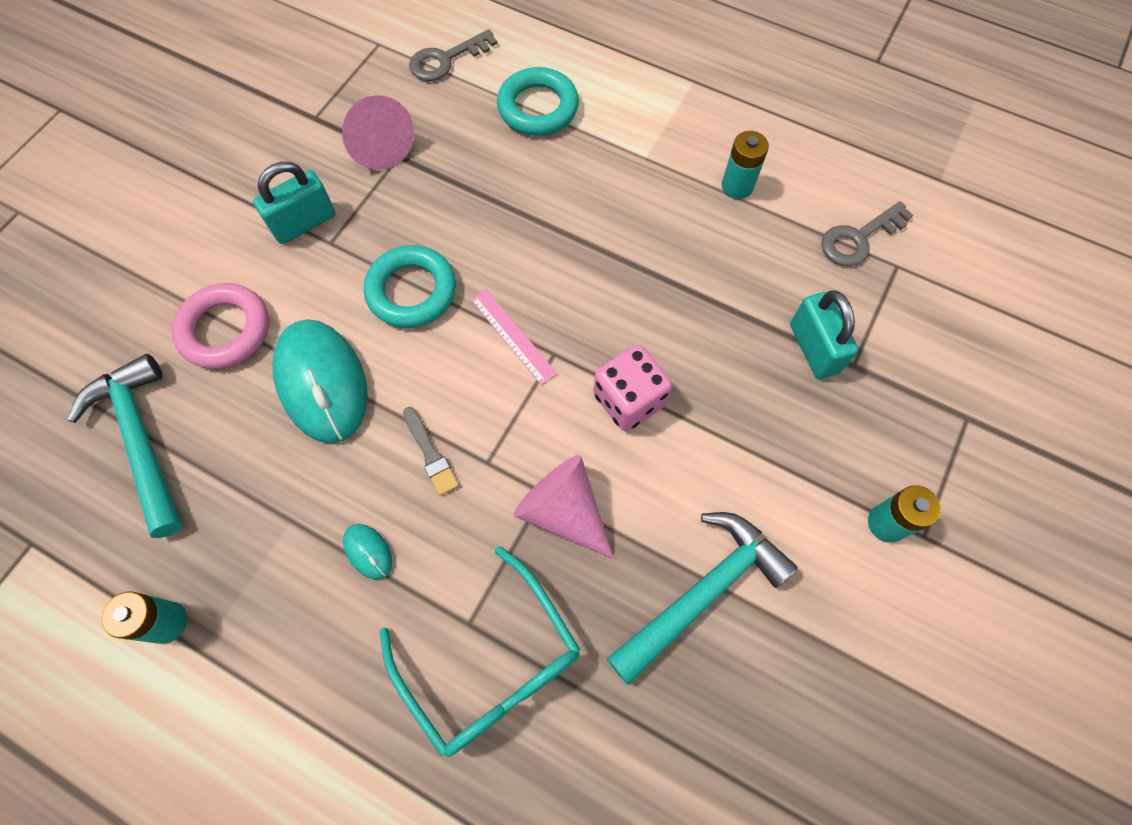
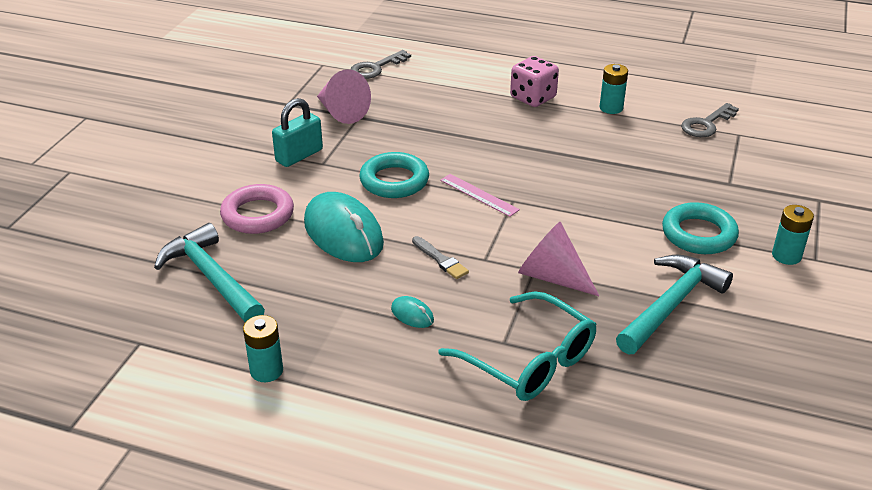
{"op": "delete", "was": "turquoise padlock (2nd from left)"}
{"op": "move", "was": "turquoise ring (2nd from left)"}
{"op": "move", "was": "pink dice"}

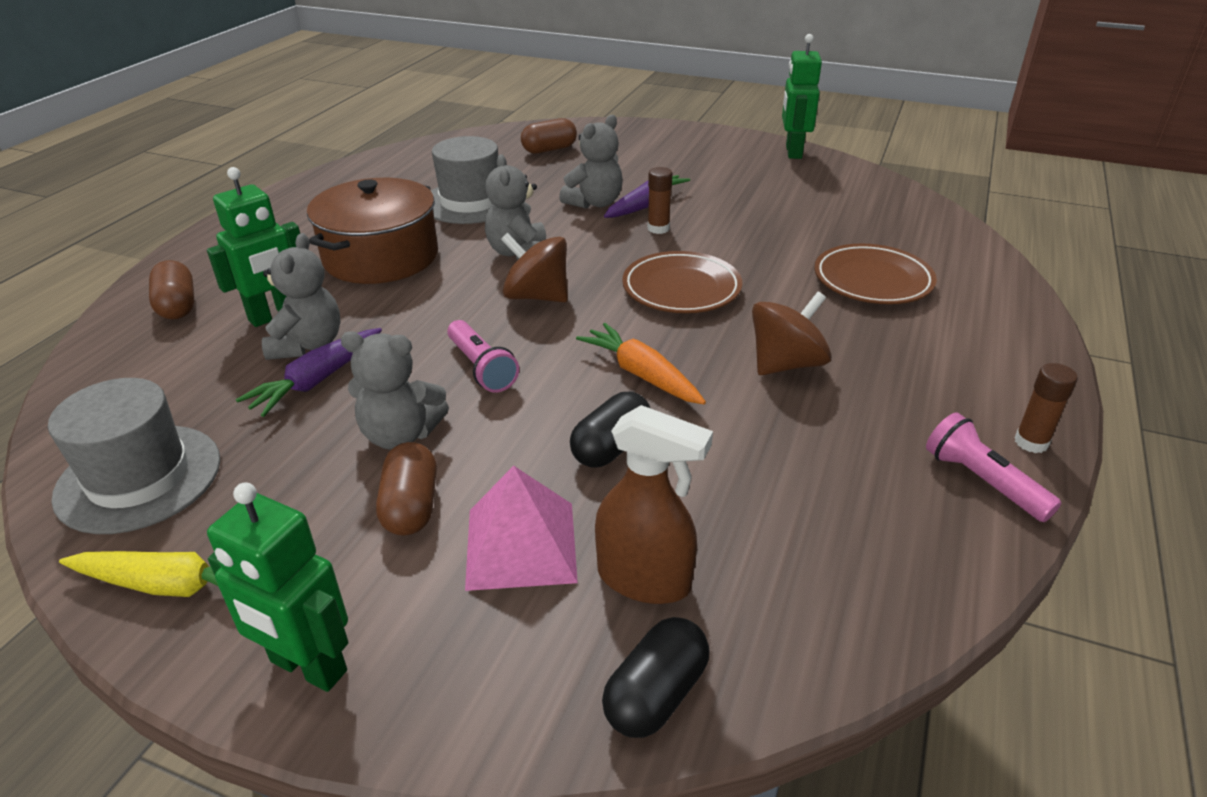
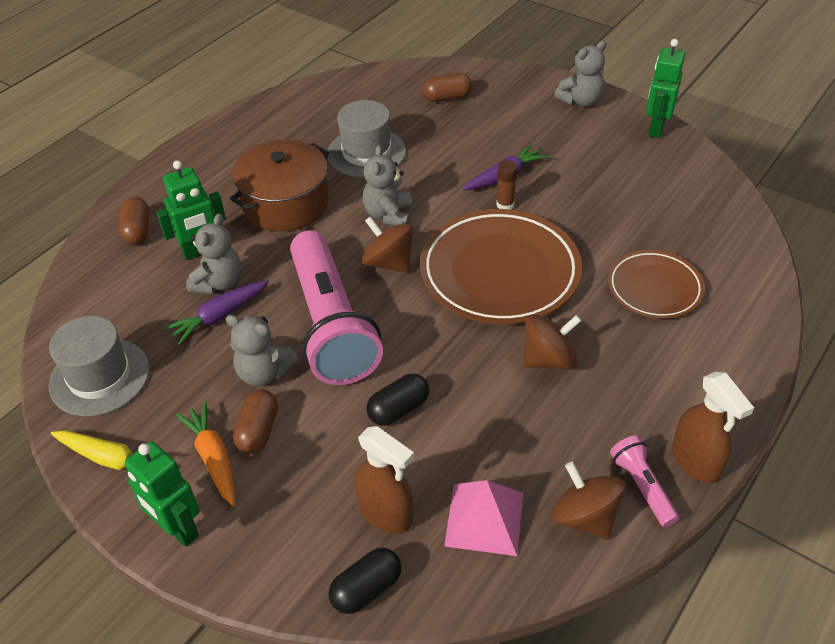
{"op": "insert", "now": "brown spinning top (3rd from left)"}
{"op": "move", "was": "pink pyramid"}
{"op": "move", "was": "grey teddy bear (4th from left)"}
{"op": "move", "was": "orange carrot"}
{"op": "replace", "was": "brown glue stick (2nd from left)", "now": "brown spray bottle (2nd from left)"}
{"op": "resize", "was": "pink flashlight (1st from left)", "ratio": 2.34}
{"op": "resize", "was": "brown plate (1st from left)", "ratio": 1.73}

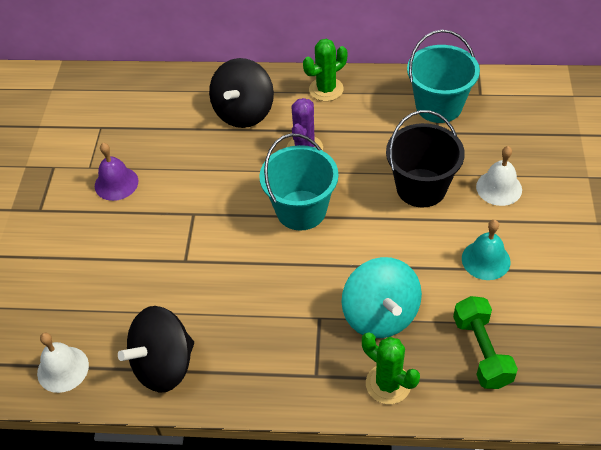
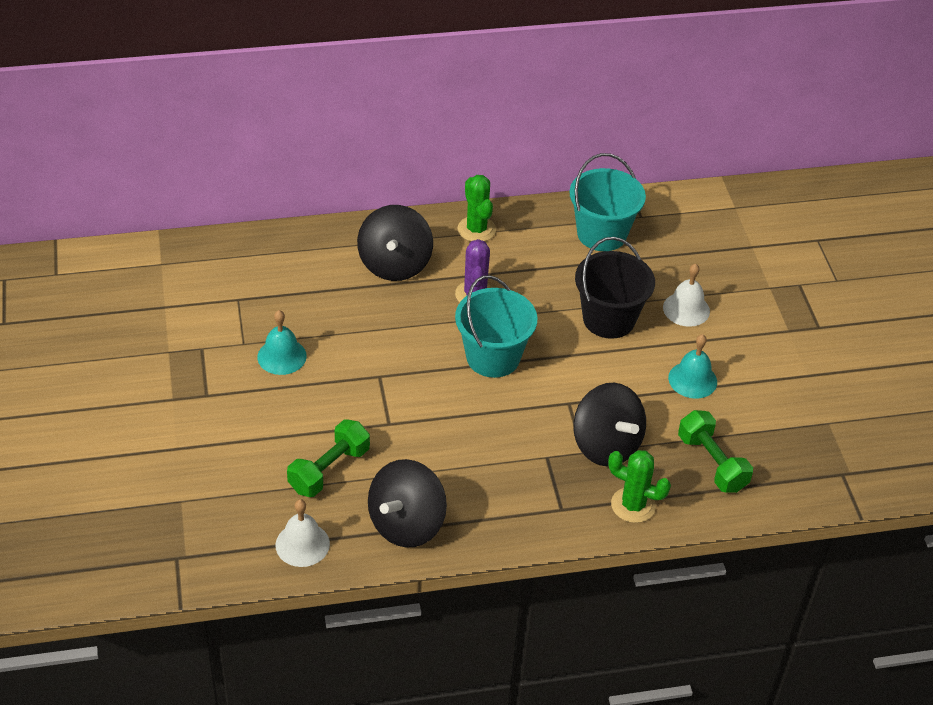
{"op": "insert", "now": "green dumbbell (1st from left)"}
{"op": "recolor", "was": "purple bell", "now": "turquoise bell (1st from left)"}
{"op": "recolor", "was": "turquoise spinning top", "now": "black spinning top (3rd from left)"}
{"op": "rotate", "was": "green cactus (1st from left)", "clockwise": -60}

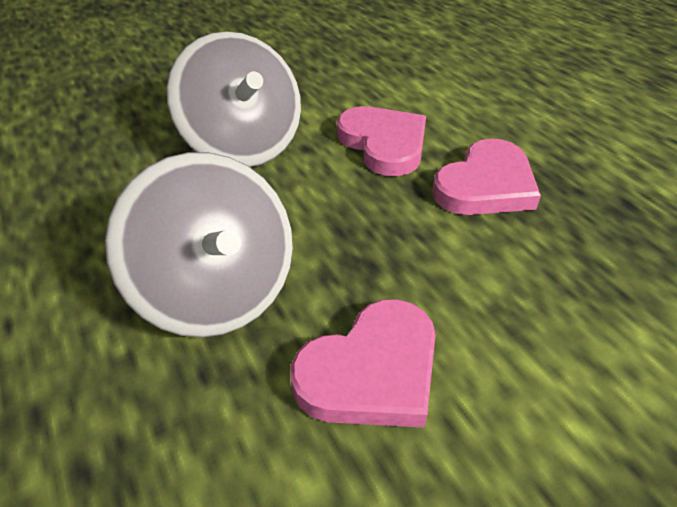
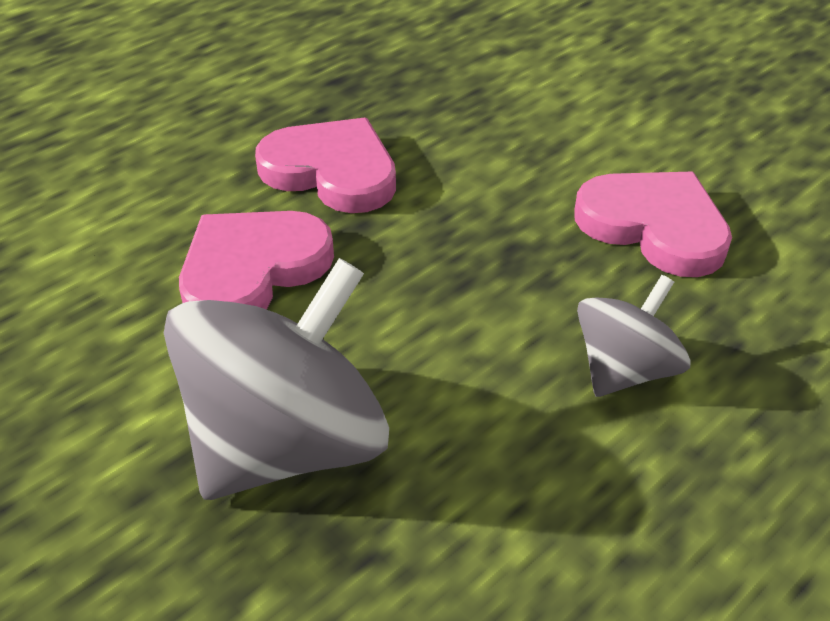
{"op": "resize", "was": "grey spinning top (1st from left in the first image)", "ratio": 0.55}

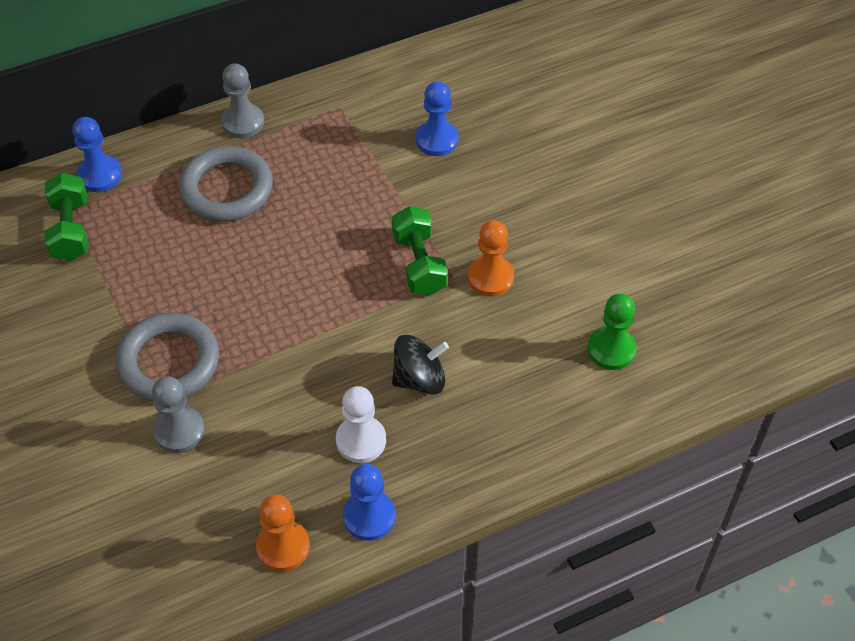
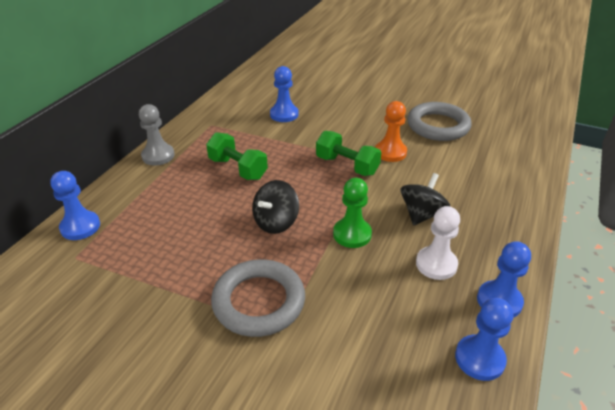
{"op": "delete", "was": "grey pawn (1st from left)"}
{"op": "insert", "now": "black spinning top (1st from left)"}
{"op": "move", "was": "green dumbbell (1st from left)"}
{"op": "move", "was": "grey ring (2nd from left)"}
{"op": "move", "was": "green pawn"}
{"op": "recolor", "was": "orange pawn (1st from left)", "now": "blue pawn (3rd from left)"}

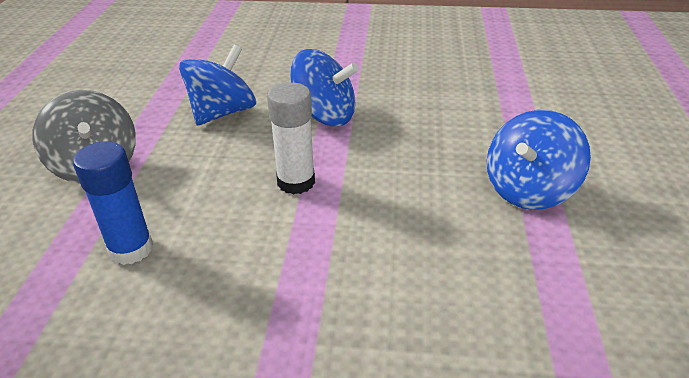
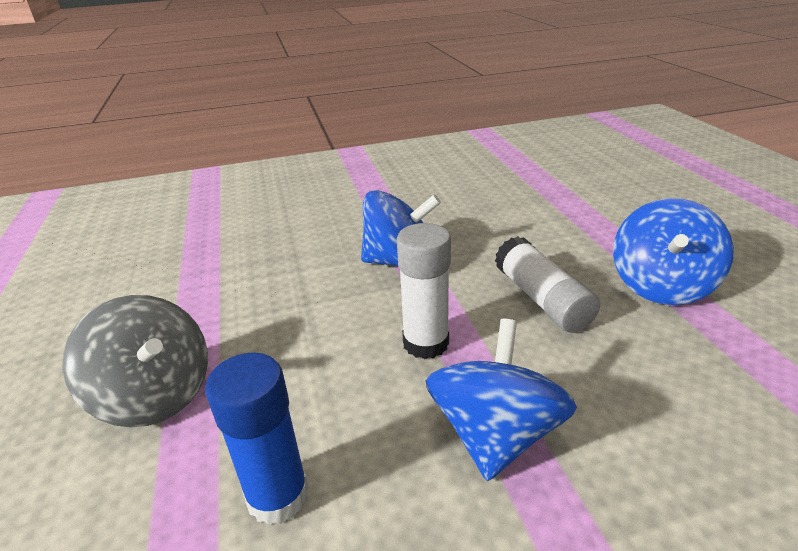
{"op": "insert", "now": "white glue stick (2nd from left)"}
{"op": "move", "was": "blue spinning top (1st from left in the first image)", "now": "blue spinning top (2nd from left)"}

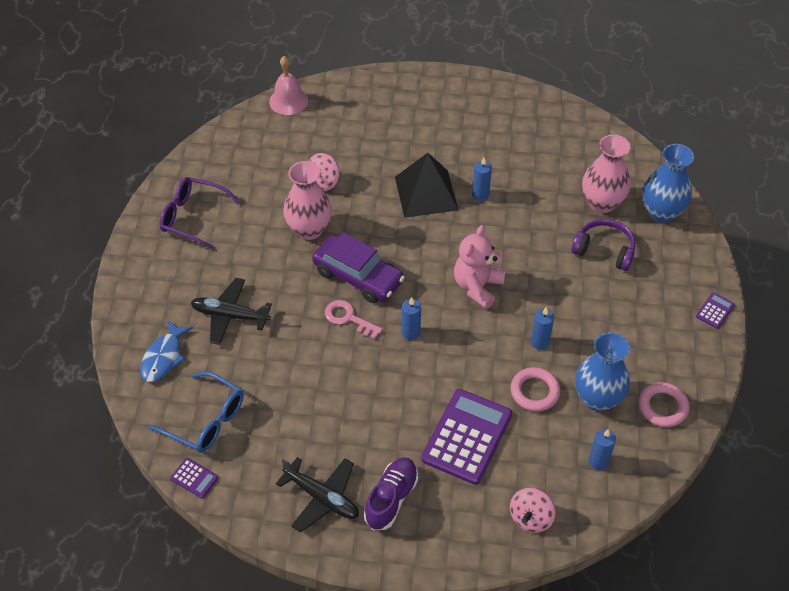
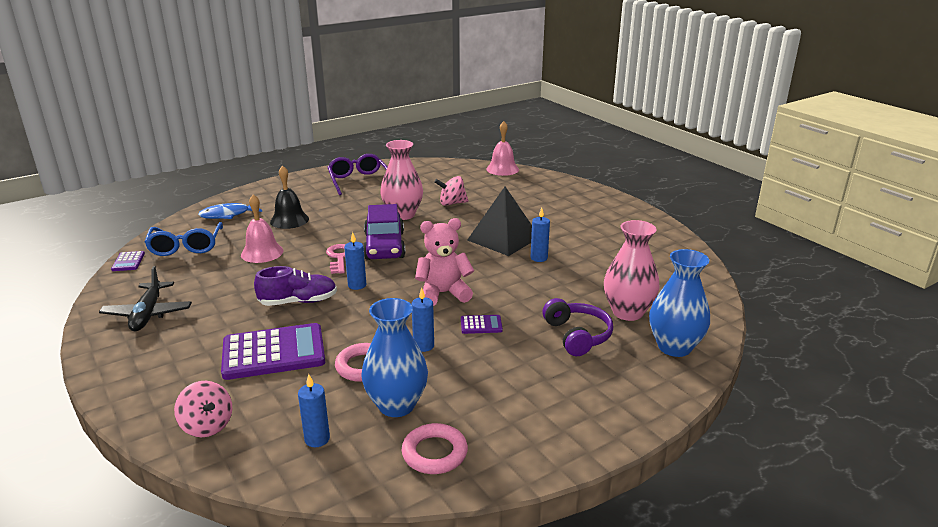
{"op": "insert", "now": "pink bell (1st from left)"}
{"op": "move", "was": "purple shoe"}
{"op": "move", "was": "purple calculator (3rd from left)"}
{"op": "replace", "was": "black plane (1st from left)", "now": "black bell"}
{"op": "rotate", "was": "pink spinning top (2nd from left in the first image)", "clockwise": -120}

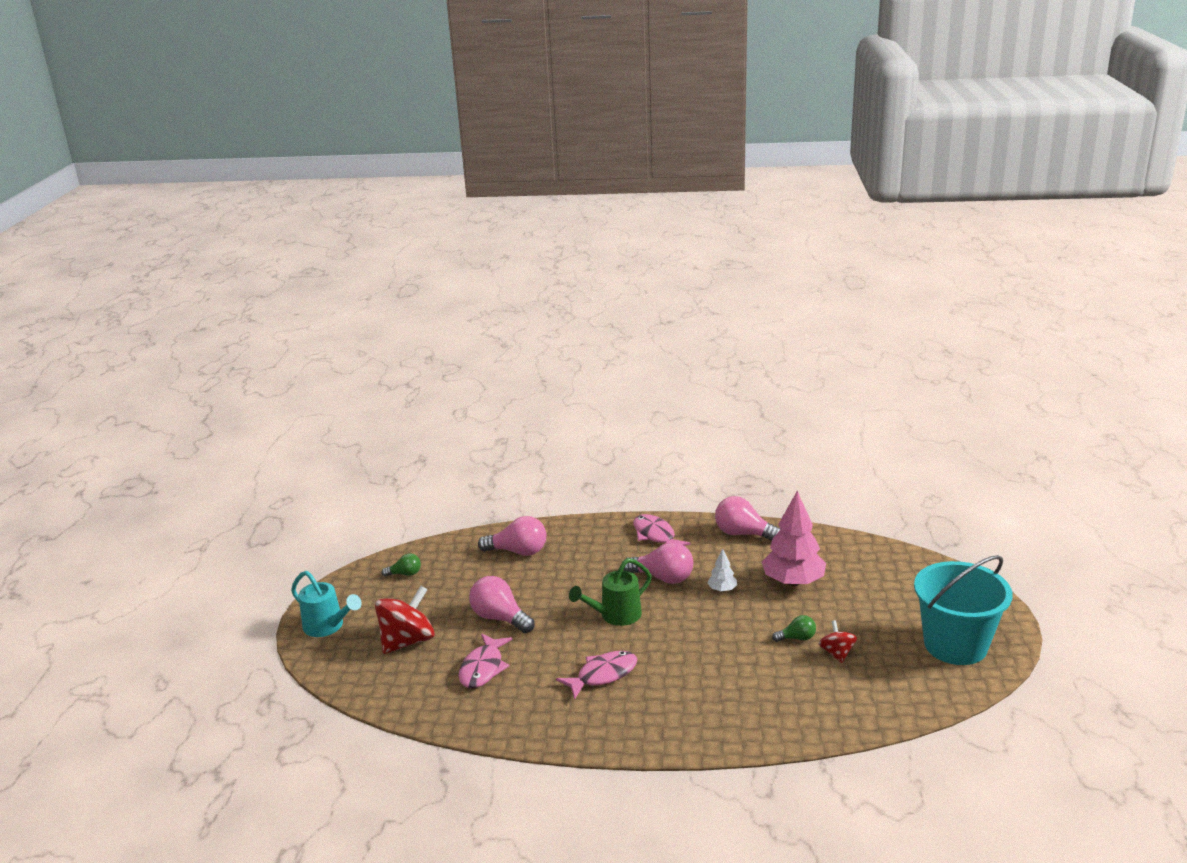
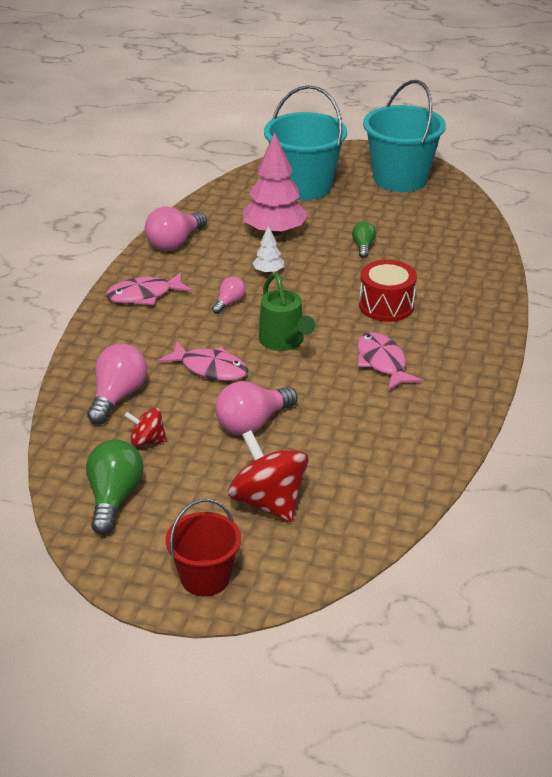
{"op": "insert", "now": "turquoise bucket (1st from left)"}
{"op": "insert", "now": "red drum"}
{"op": "move", "was": "pink fish (1st from left in the first image)", "now": "pink fish (2nd from left)"}
{"op": "move", "was": "red spinning top (2nd from left in the first image)", "now": "red spinning top (1st from left)"}
{"op": "replace", "was": "turquoise watering can", "now": "red bucket"}
{"op": "resize", "was": "green light bulb (1st from left)", "ratio": 1.81}
{"op": "resize", "was": "pink light bulb (3rd from left)", "ratio": 0.55}

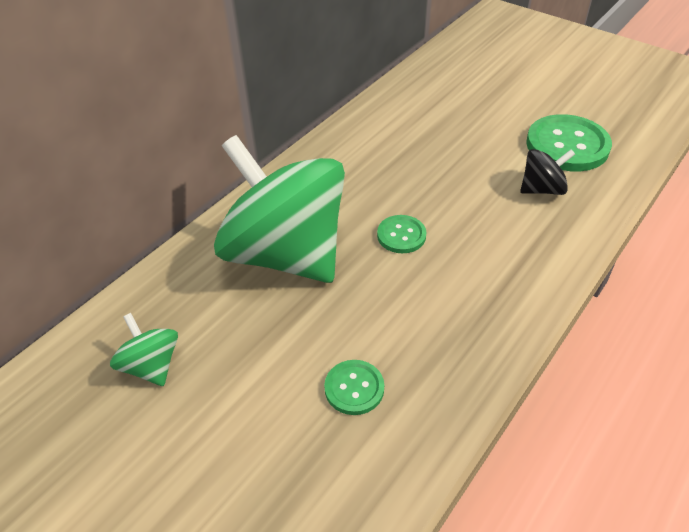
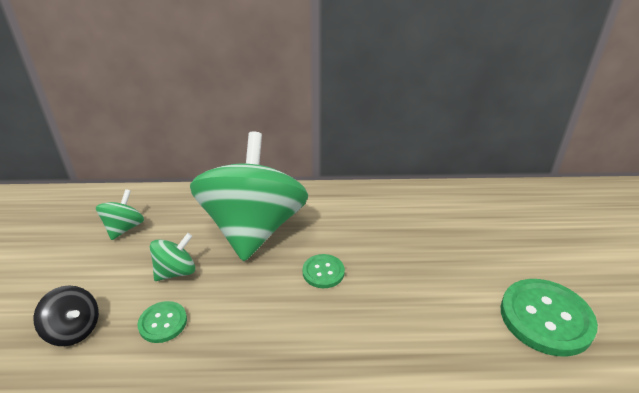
{"op": "insert", "now": "green spinning top (2nd from left)"}
{"op": "move", "was": "black spinning top"}

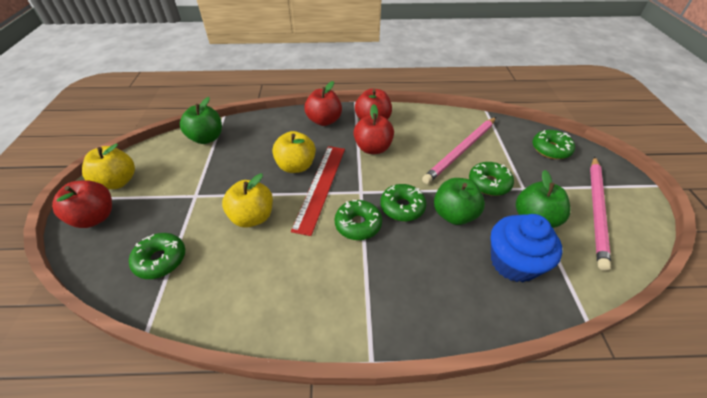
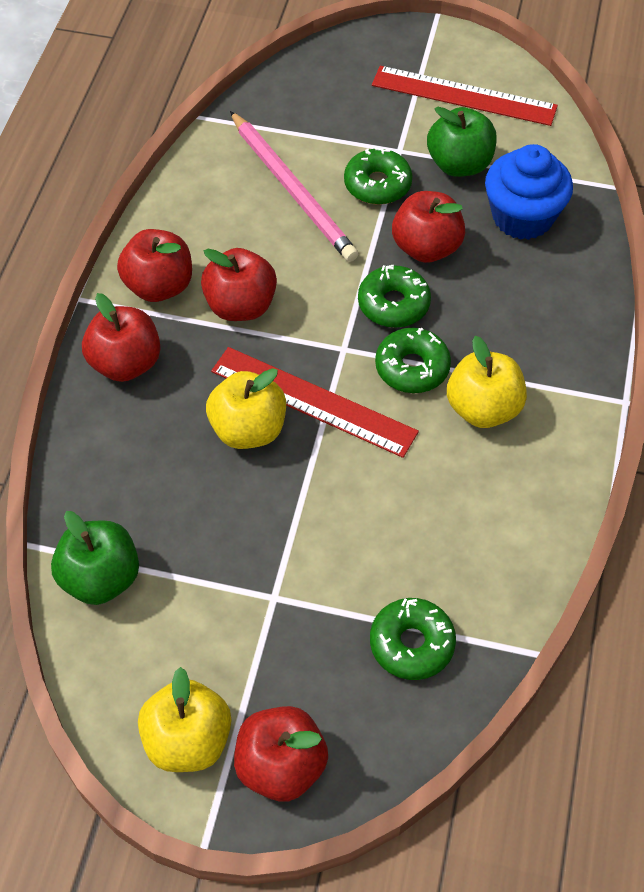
{"op": "delete", "was": "green donut (5th from left)"}
{"op": "move", "was": "yellow apple (2nd from left in the first image)", "now": "yellow apple (3rd from left)"}
{"op": "replace", "was": "pink pencil (2nd from left)", "now": "red ruler (2nd from left)"}
{"op": "recolor", "was": "green apple (2nd from left)", "now": "red apple (5th from left)"}

